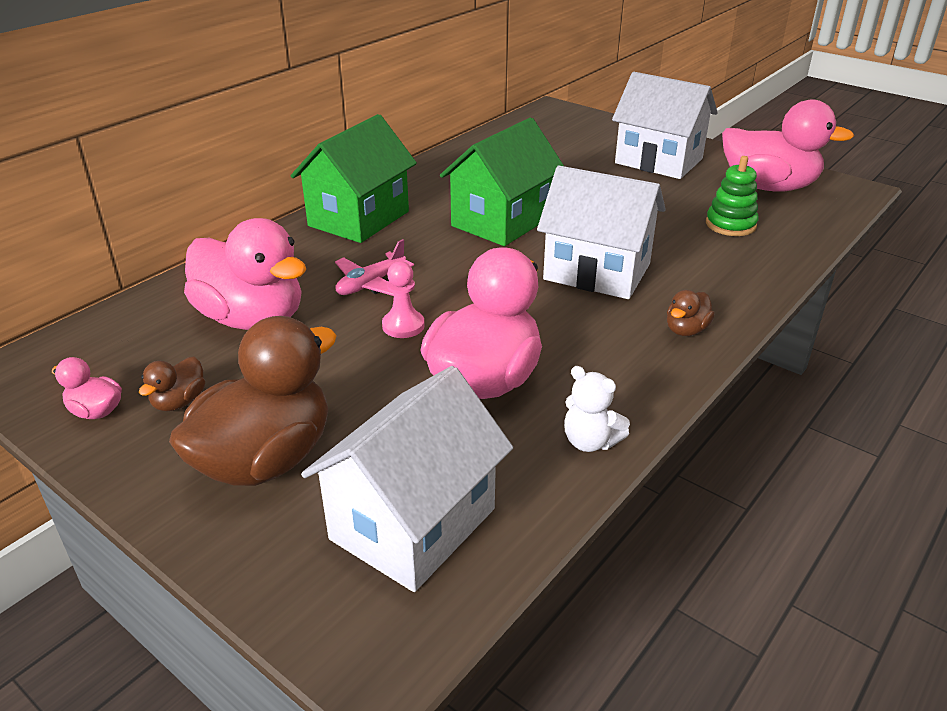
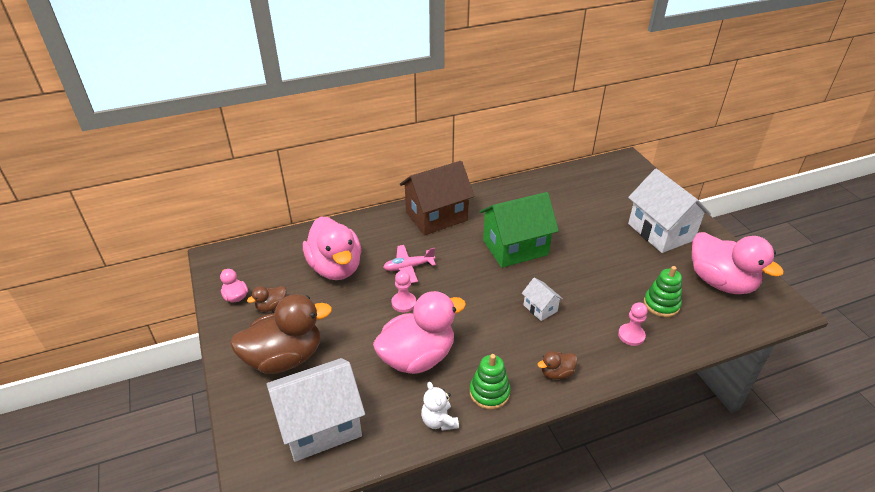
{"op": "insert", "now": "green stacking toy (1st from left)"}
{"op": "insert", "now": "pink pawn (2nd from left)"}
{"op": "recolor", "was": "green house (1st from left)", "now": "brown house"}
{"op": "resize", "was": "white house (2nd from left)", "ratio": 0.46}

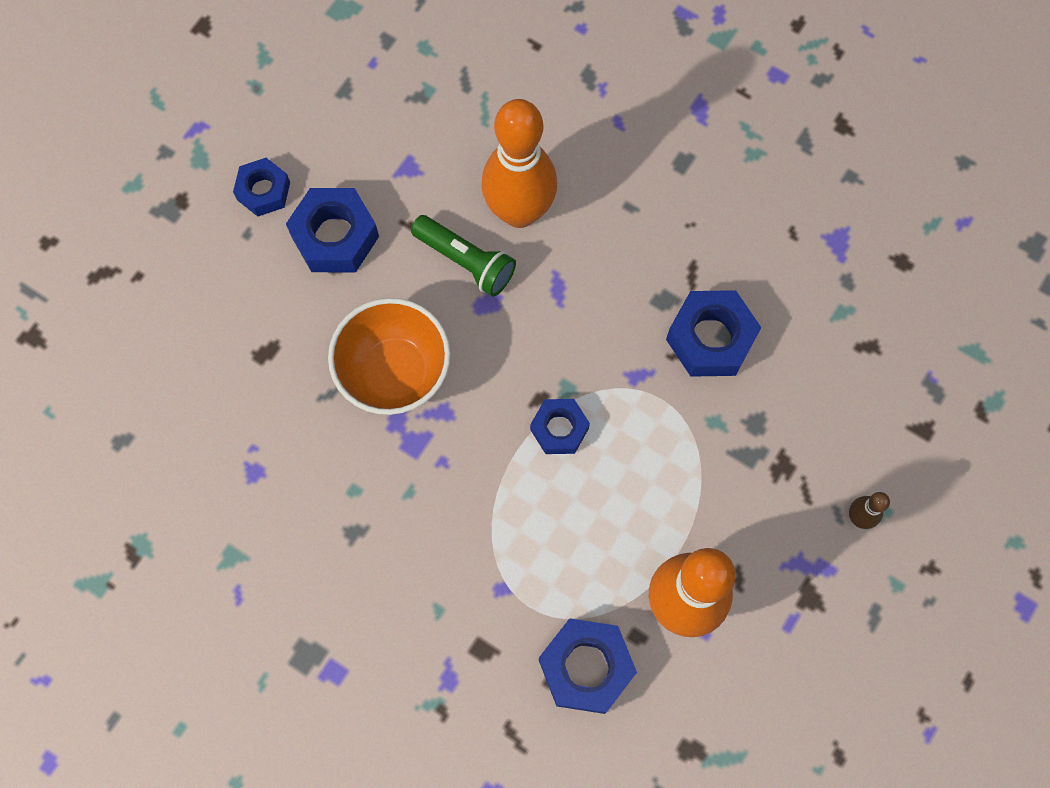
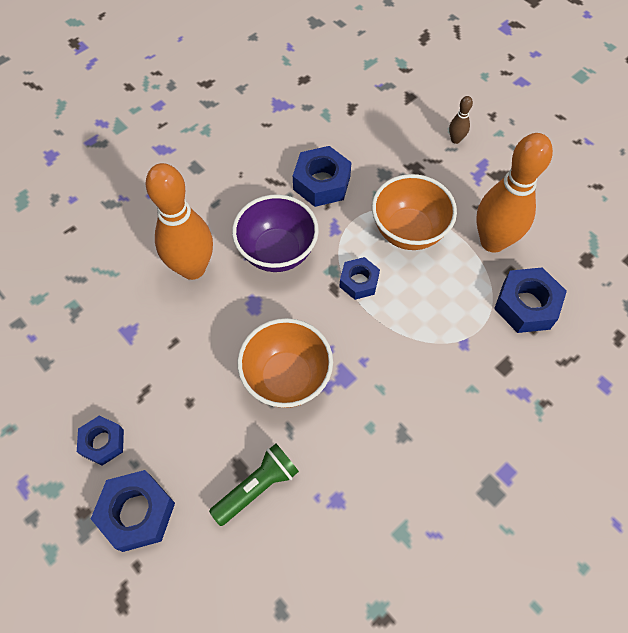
{"op": "insert", "now": "purple bowl"}
{"op": "insert", "now": "orange bowl (2nd from left)"}
{"op": "move", "was": "blue nut (2nd from left)"}
{"op": "move", "was": "green flashlight"}

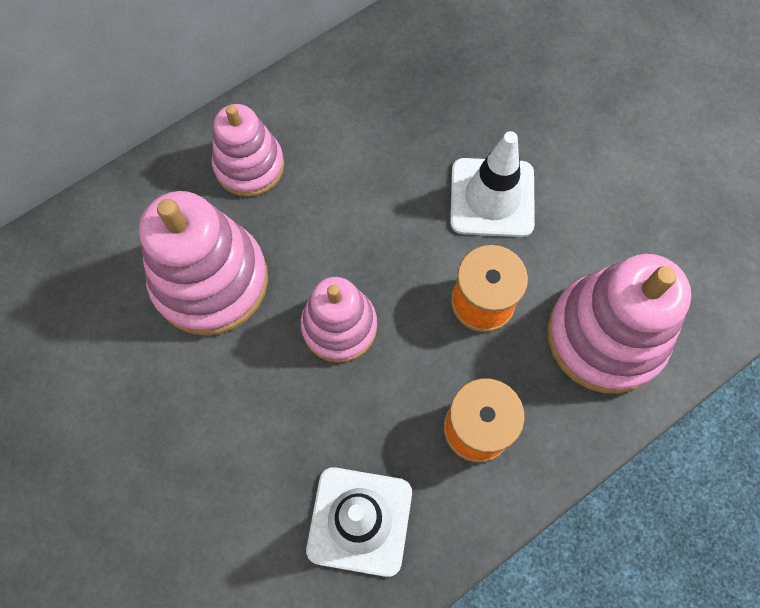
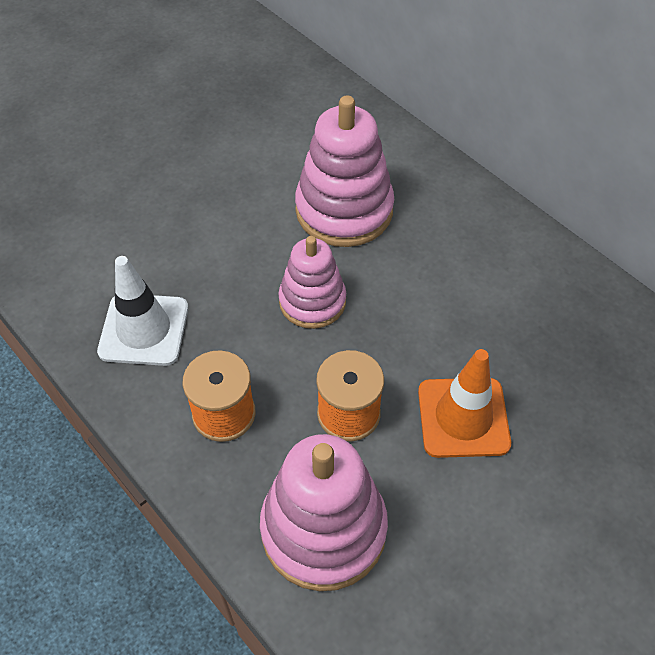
{"op": "delete", "was": "pink stacking toy (2nd from left)"}
{"op": "recolor", "was": "white traffic cone (2nd from left)", "now": "orange traffic cone"}

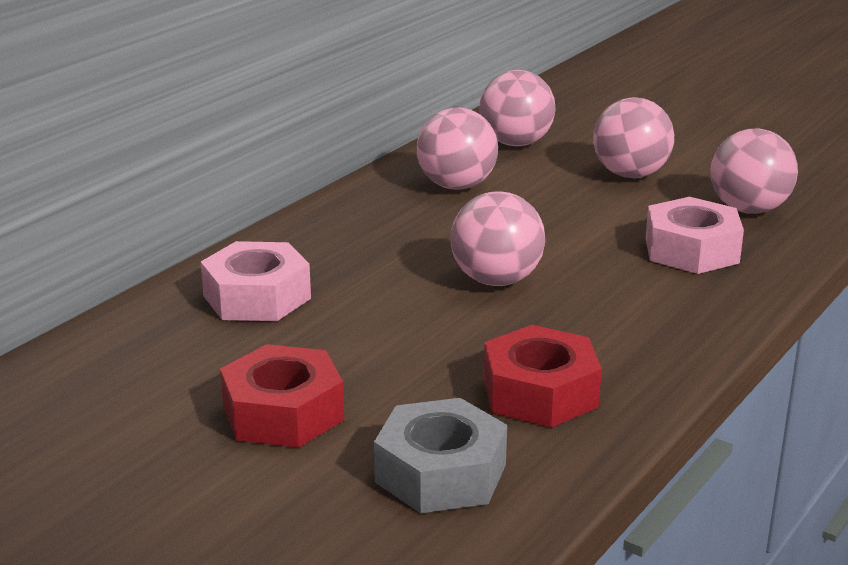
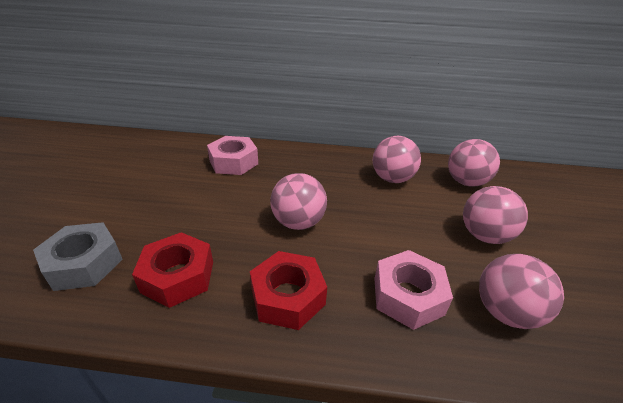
{"op": "move", "was": "red nut (1st from left in the first image)", "now": "red nut (2nd from left)"}

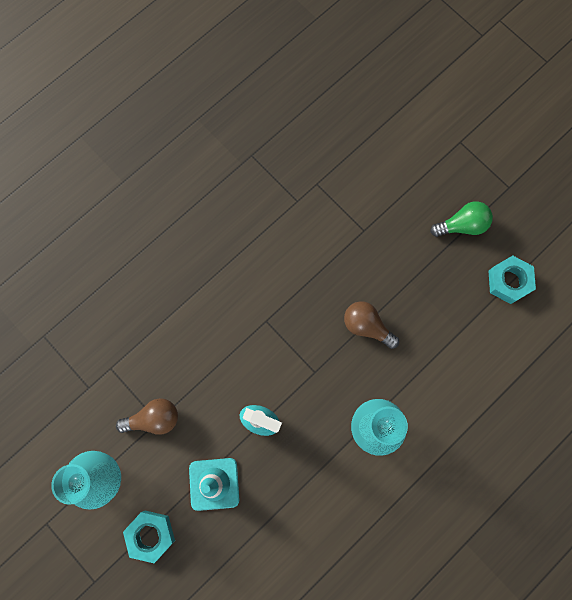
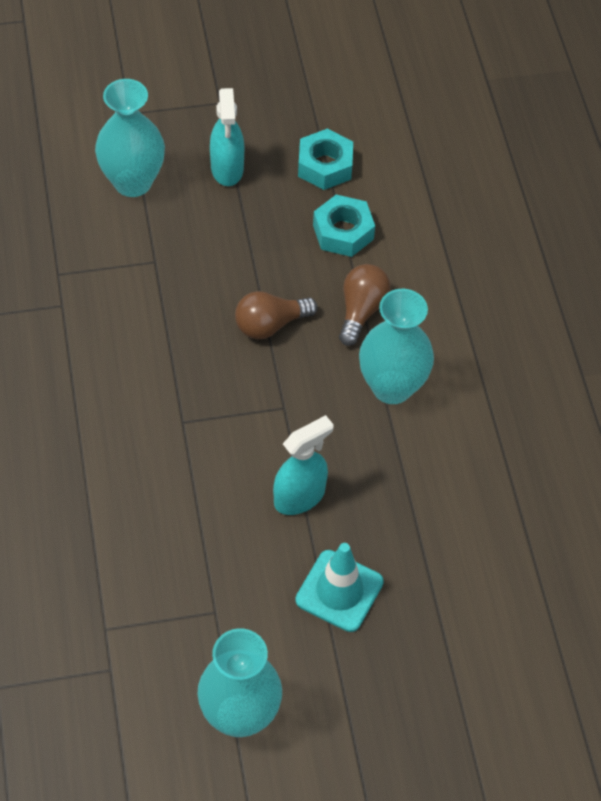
{"op": "insert", "now": "turquoise vase (1st from left)"}
{"op": "move", "was": "brown light bulb (1st from left in the first image)", "now": "brown light bulb (2nd from left)"}
{"op": "move", "was": "turquoise nut (1st from left in the first image)", "now": "turquoise nut (2nd from left)"}
{"op": "replace", "was": "green light bulb", "now": "turquoise spray bottle (1st from left)"}

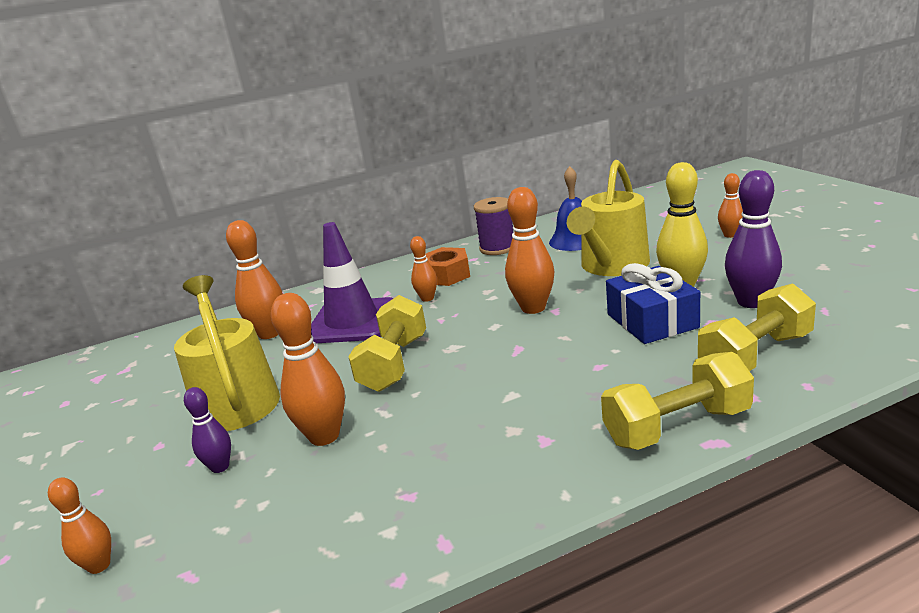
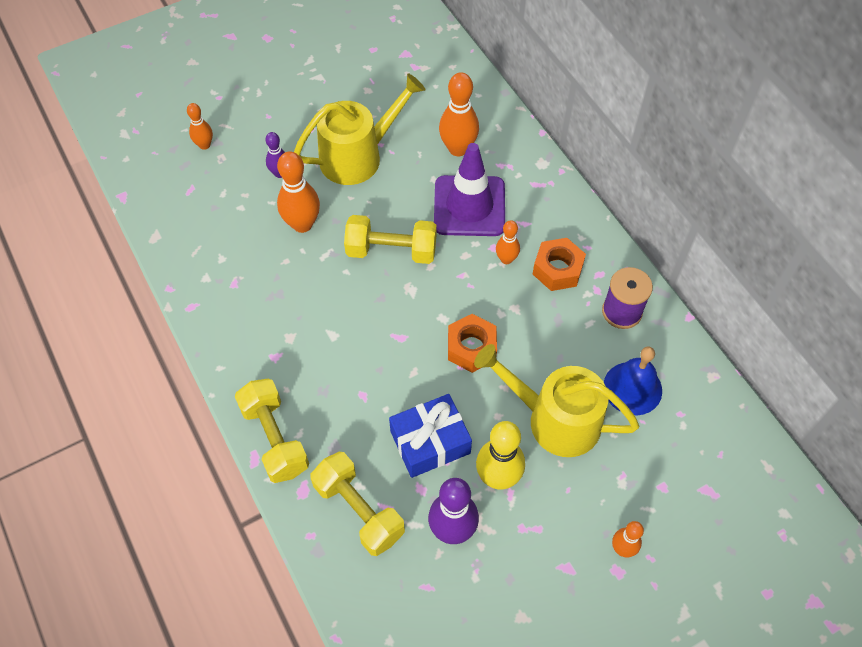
{"op": "replace", "was": "orange bowling pin (5th from left)", "now": "orange nut (1st from left)"}

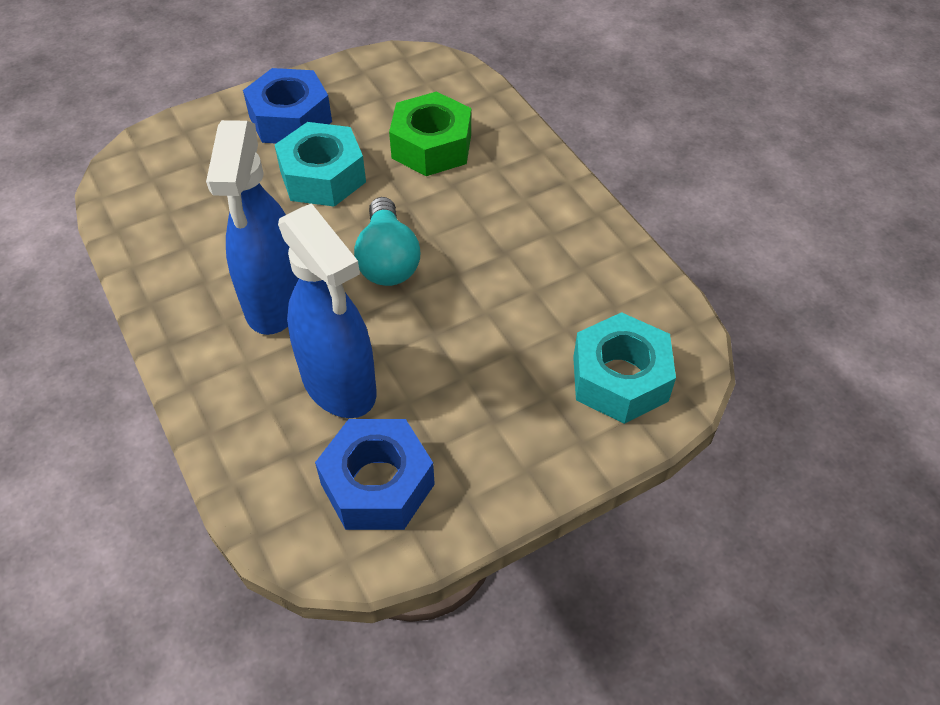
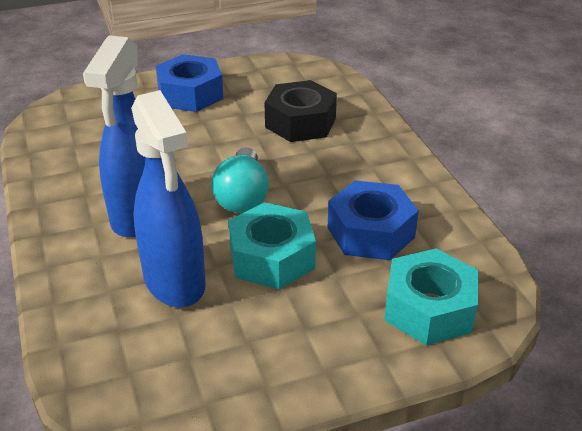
{"op": "move", "was": "turquoise nut (1st from left)"}
{"op": "move", "was": "blue nut (2nd from left)"}
{"op": "recolor", "was": "green nut", "now": "black nut"}

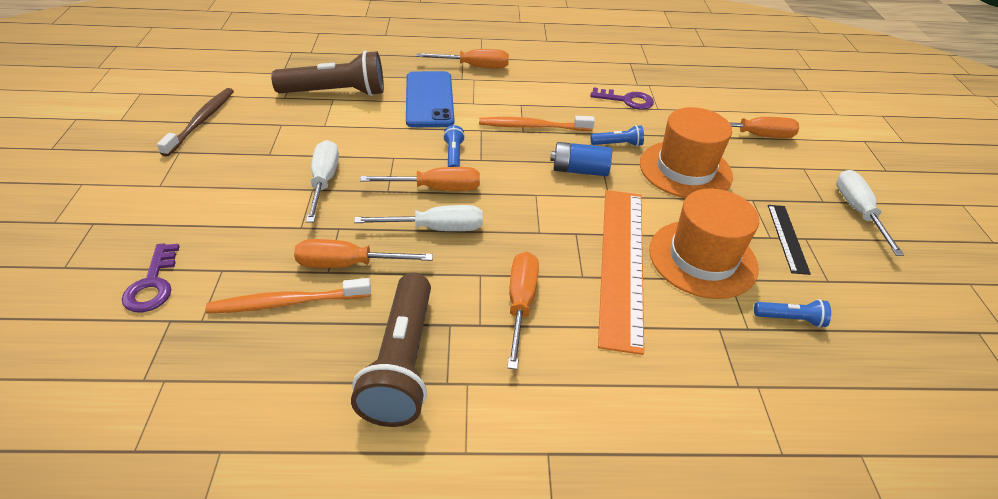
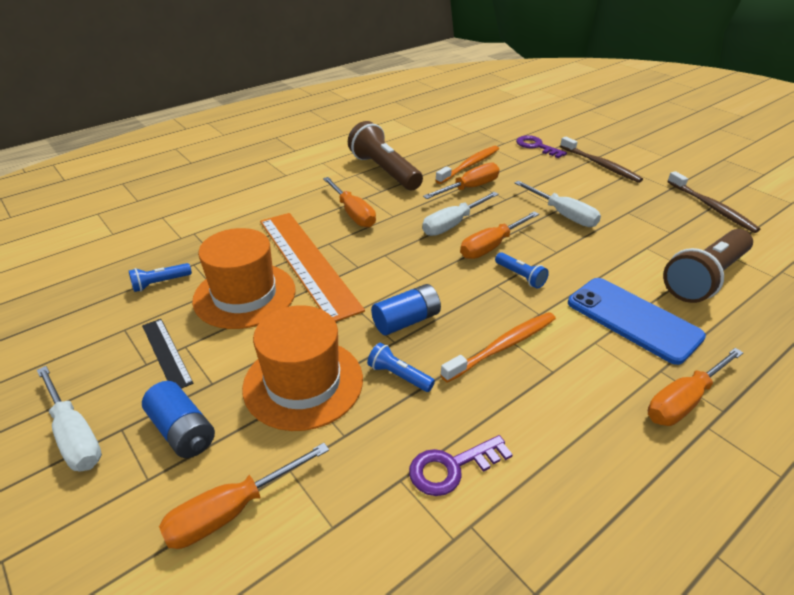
{"op": "insert", "now": "blue battery (1st from left)"}
{"op": "insert", "now": "brown toothbrush (1st from left)"}
{"op": "rotate", "was": "blue flashlight (2nd from left)", "clockwise": 75}

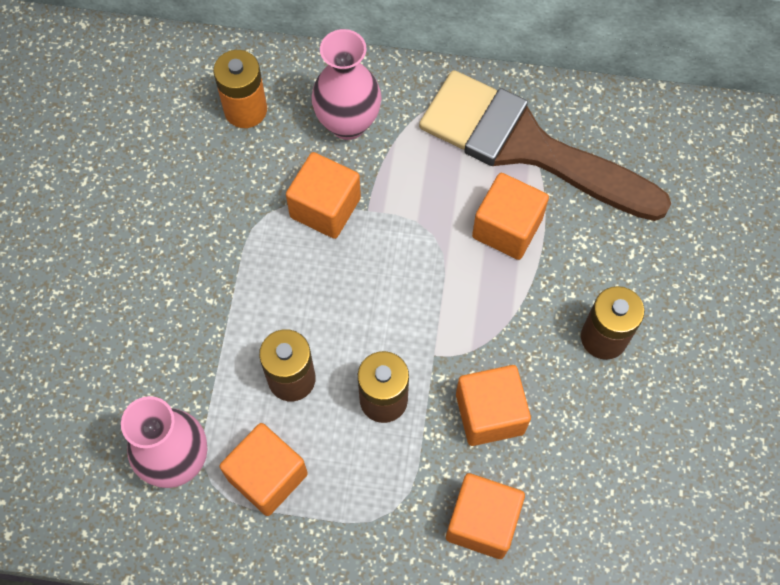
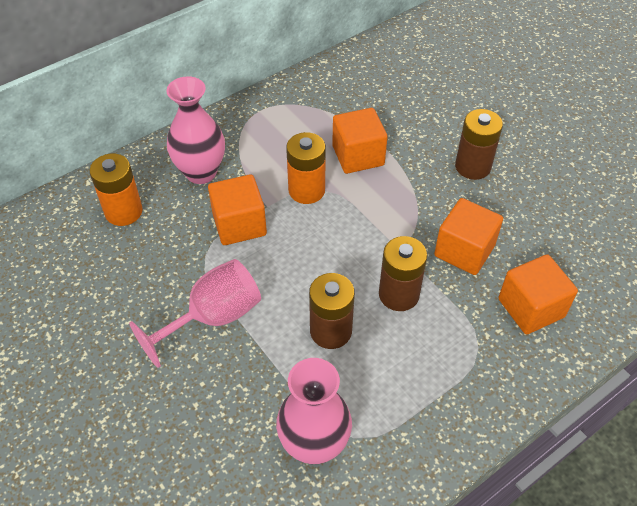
{"op": "delete", "was": "orange cube (1st from left)"}
{"op": "delete", "was": "brown brush"}
{"op": "insert", "now": "pink goblet"}
{"op": "insert", "now": "orange battery (2nd from left)"}

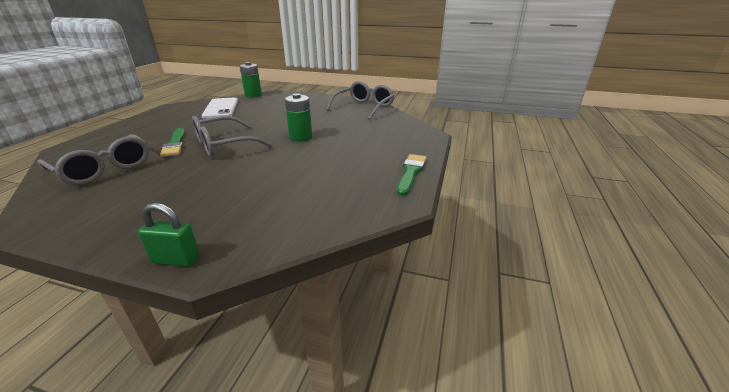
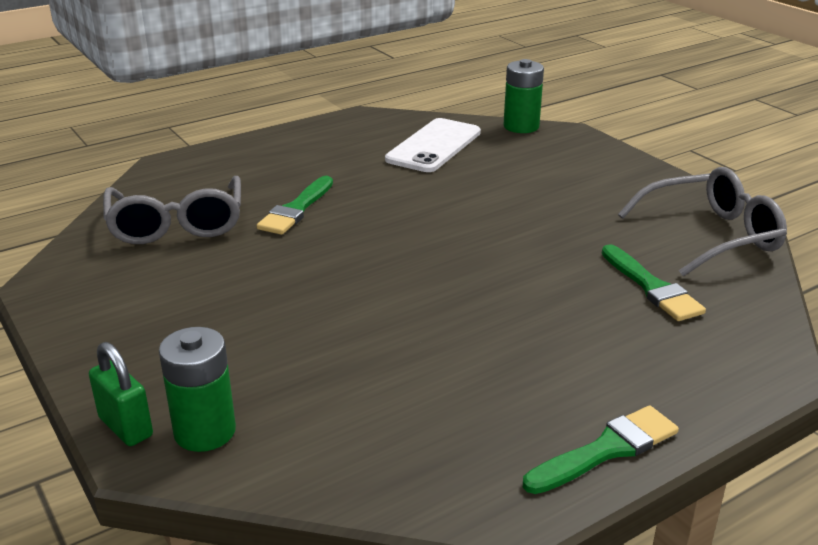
{"op": "delete", "was": "grey glasses (2nd from left)"}
{"op": "insert", "now": "green brush (3rd from left)"}
{"op": "move", "was": "green battery (2nd from left in the first image)", "now": "green battery (1st from left)"}

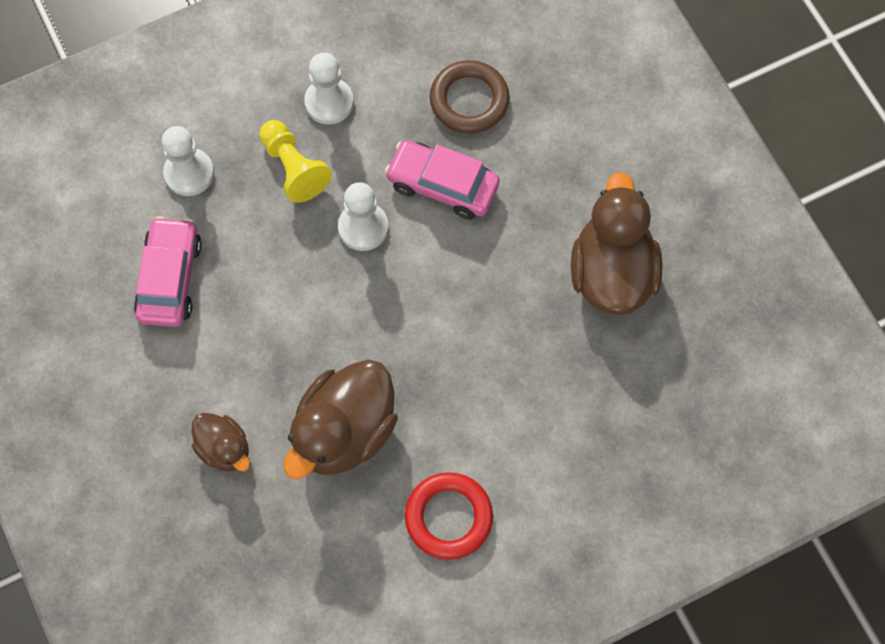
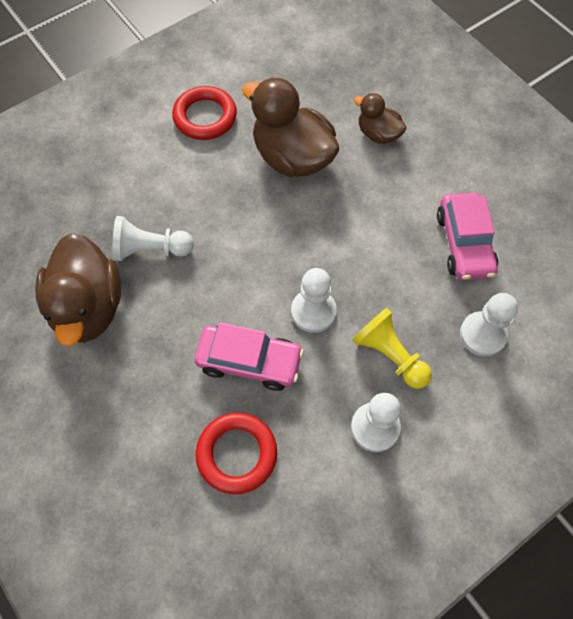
{"op": "insert", "now": "white pawn (1st from left)"}
{"op": "recolor", "was": "brown ring", "now": "red ring (2nd from left)"}
{"op": "rotate", "was": "brown duck (2nd from left)", "clockwise": -75}

